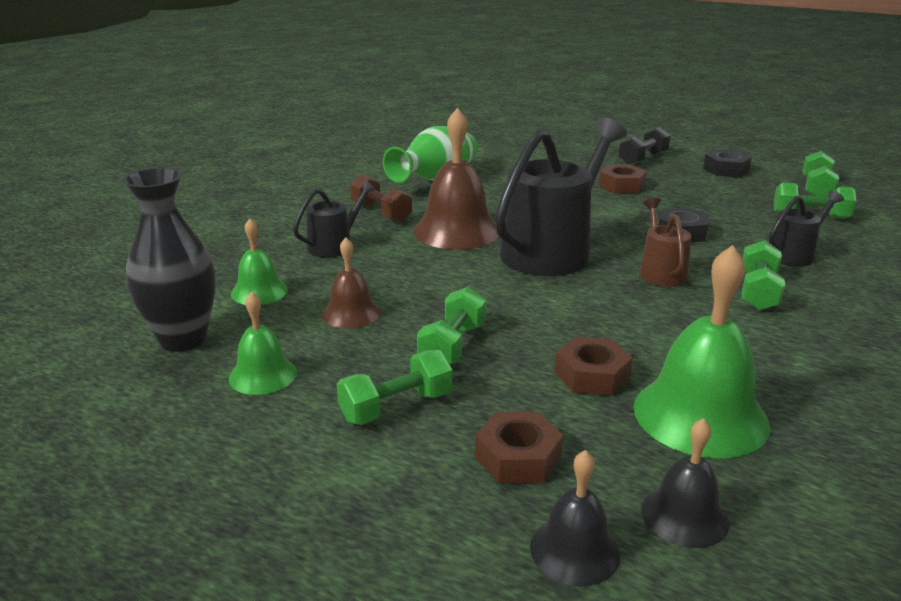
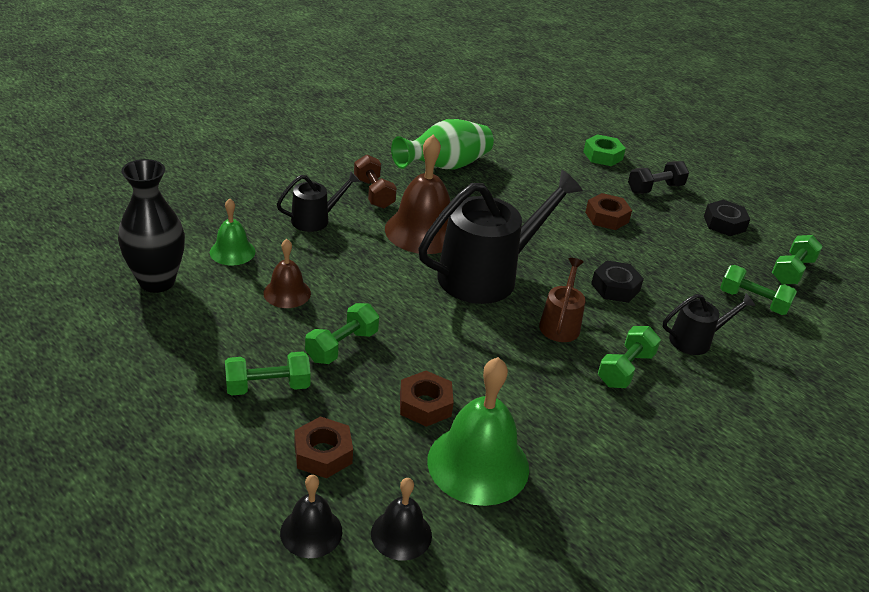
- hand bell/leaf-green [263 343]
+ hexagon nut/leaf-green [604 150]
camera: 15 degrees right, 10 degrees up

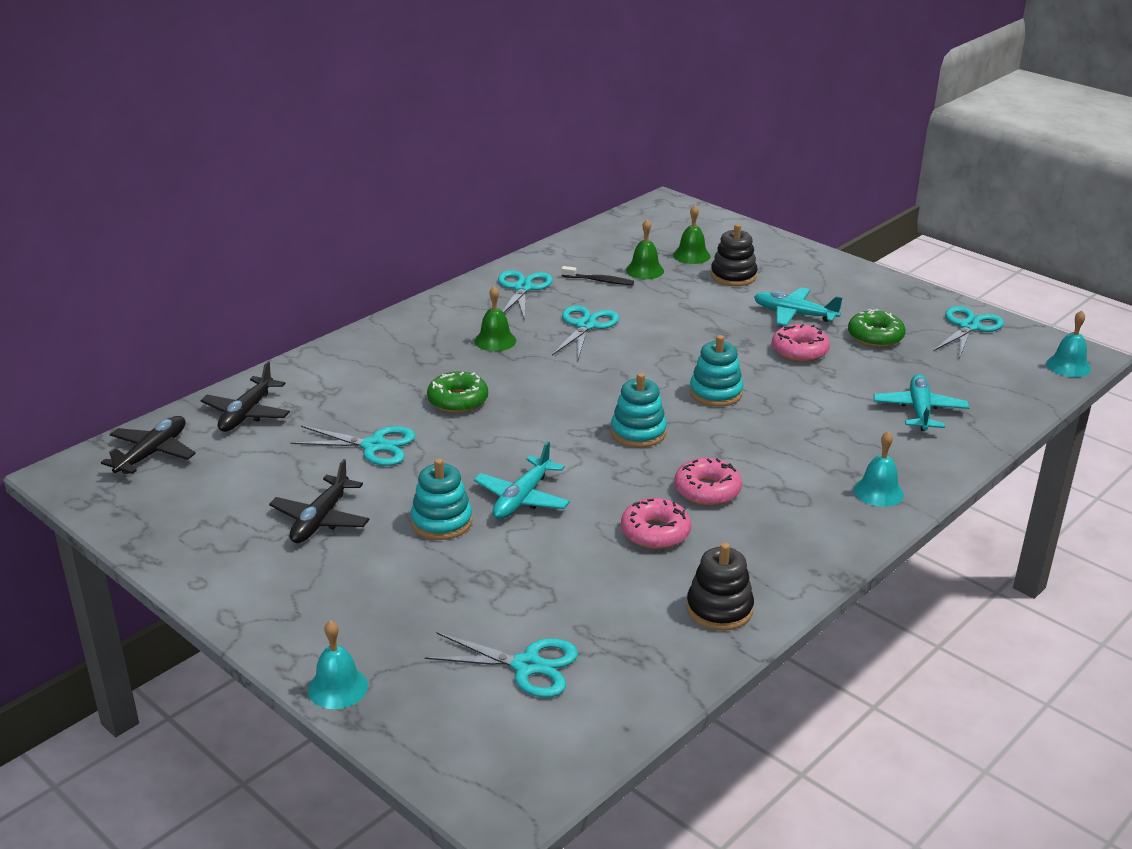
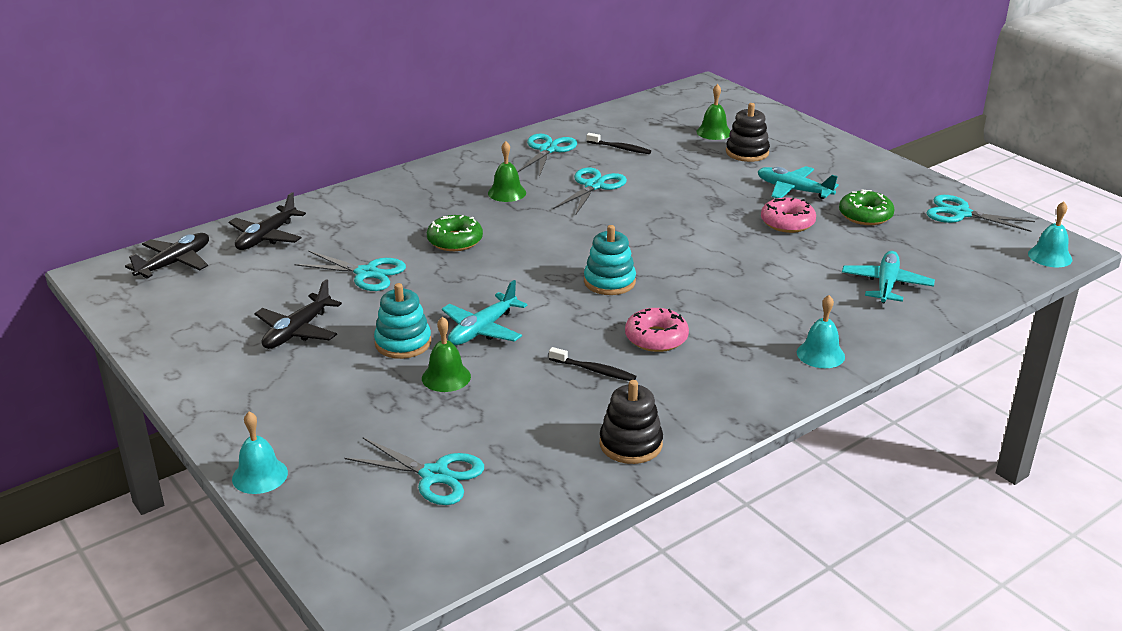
- stacking rings/teal [716 371]
~ hand bell/leaf-green [645 249] to [446 354]
~ donut/pink [656 523] to tooth brush/jet-black [593 364]
~ scissors/teal [968 332] = [981 213] 105 degrees counterclockwise
camera: 10 degrees right, 0 degrees up

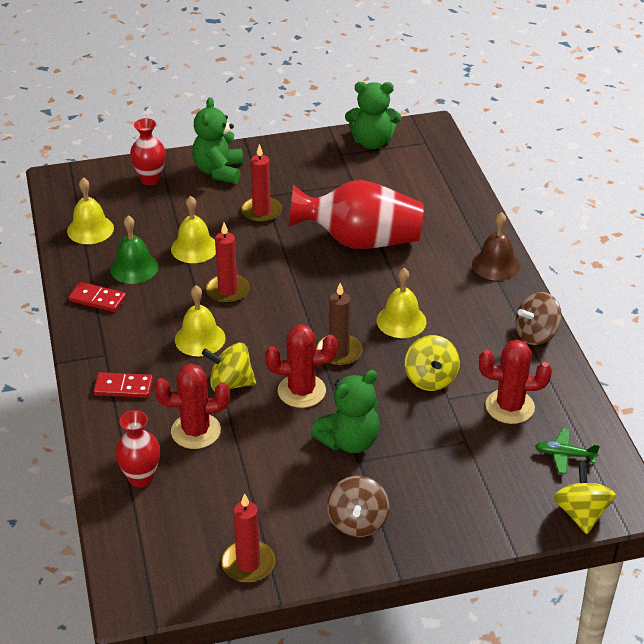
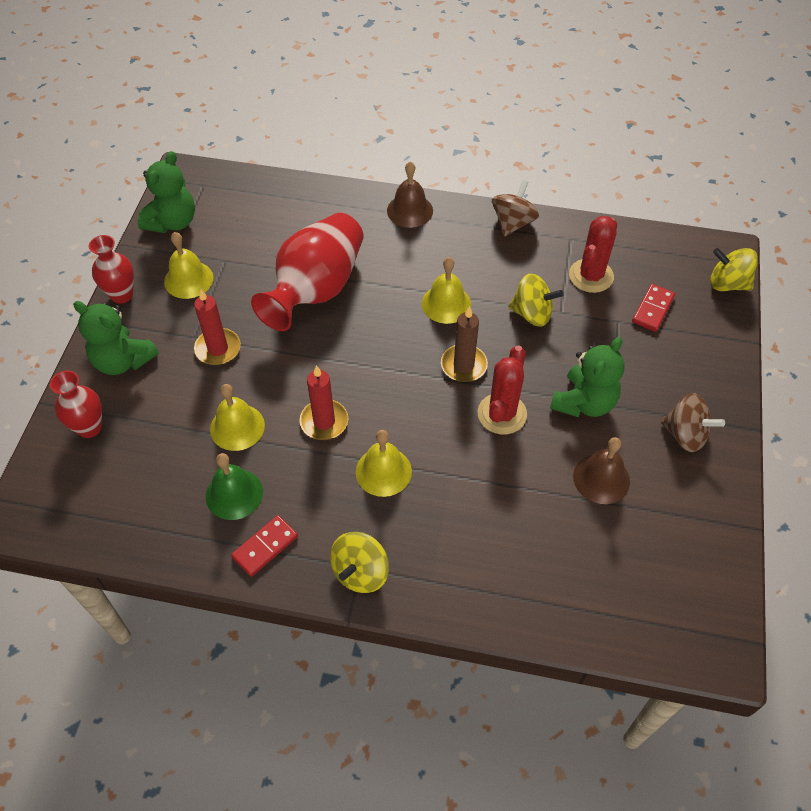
- cactus/crimson [192 406]
- pillar candle/crimson [248 538]
- aeroplane/leaf-green [567 451]
+ hand bell/russet [601 470]
~ hand bell/yellow [90 210] to [189 265]
~ domino/crimson [123 385] to [653 308]
~ flower vase/crimson [137 449] to [111 269]
~ spinning top/yellow [229 367] to [359 562]
~ stuffed bear/leaf-green [345 411] = [587 377] 45 degrees clockwise
~ spinning top/russet [538 318] = [515 208] 150 degrees counterclockwise
camera: 65 degrees left, 15 degrees up

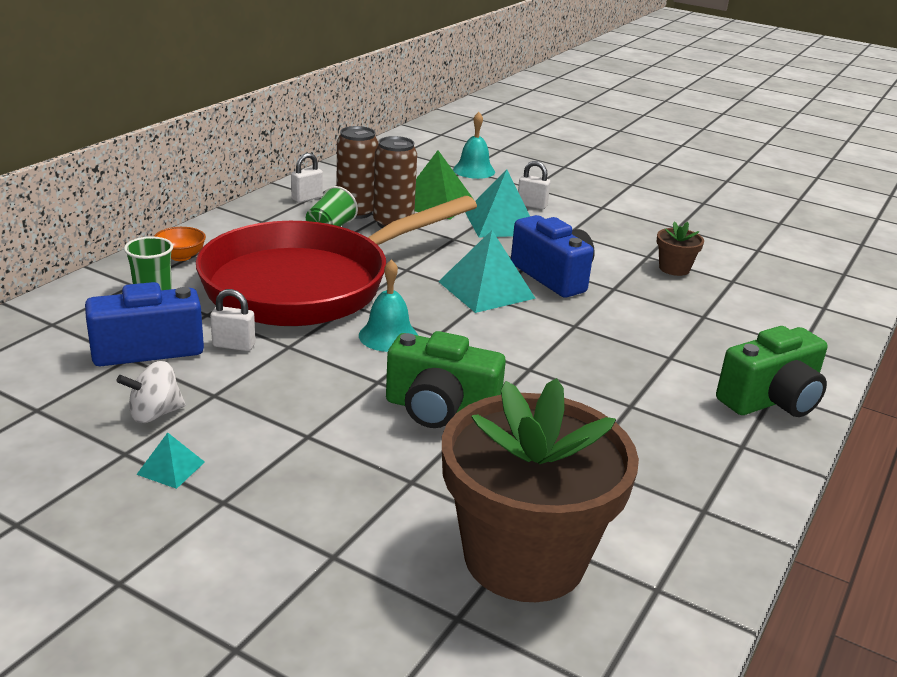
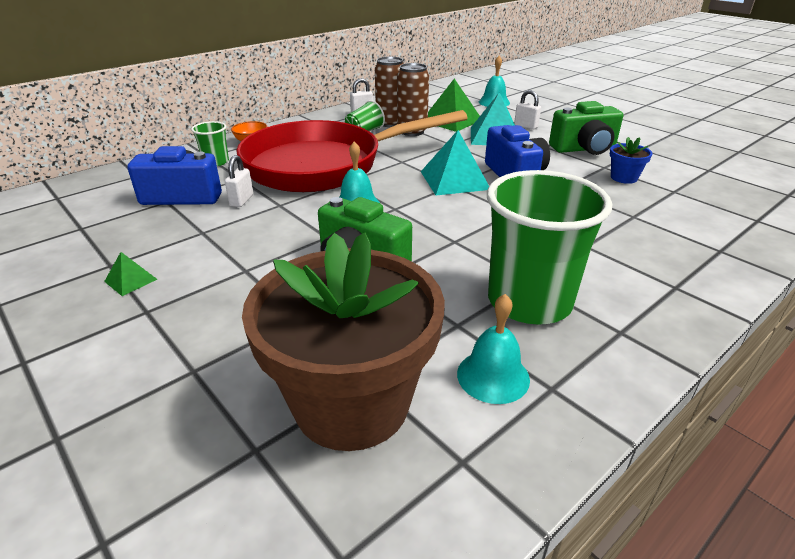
- spinning top/white [151 392]
+ hand bell/teal [493 349]
+ cup/leaf-green [549 247]
~ compact camera/leaf-green [771 371] to [586 128]
~ solid pyramid/teal [170 461] to solid pyramid/leaf-green [131 274]
~ potted plant/russet [680 248] to potted plant/cobalt [631 160]
~ padlock/white [232 320] = [239 181] 75 degrees clockwise
camera: 20 degrees right, 5 degrees up

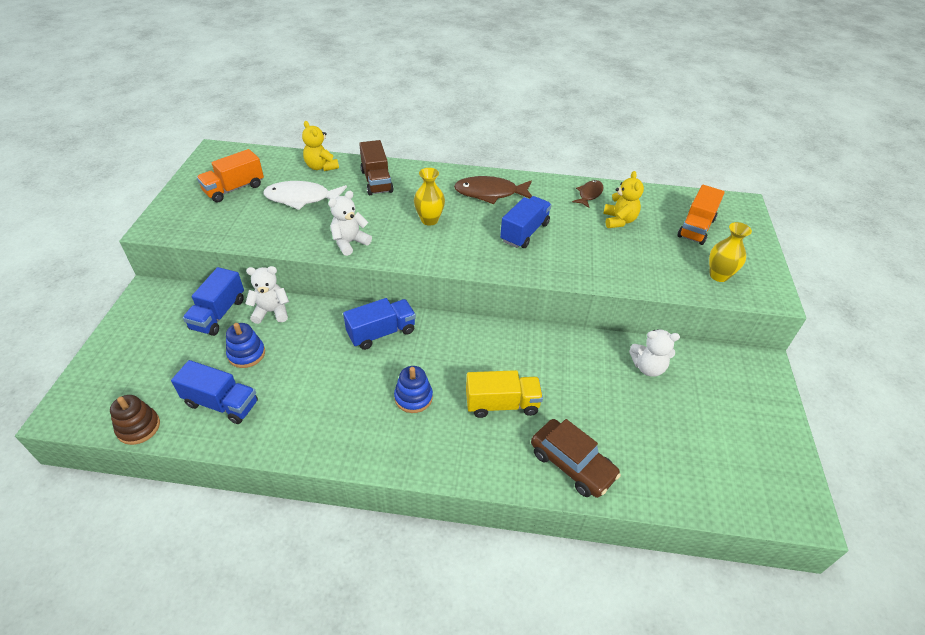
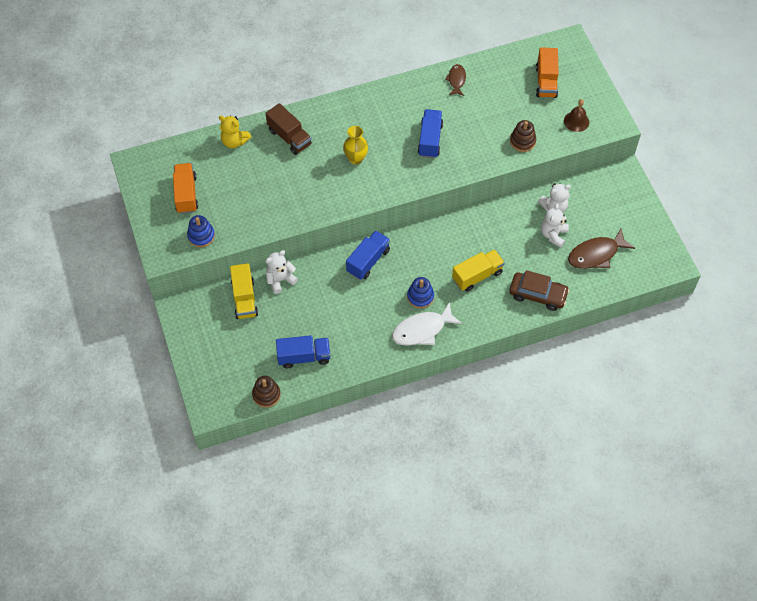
- stuffed bear/yellow [623 199]
+ stacking rings/russet [523 136]
~ stacking rings/cobalt [245 345] to [201 231]
~ toy fish/white [305 195] to [427 324]
~ stuffed bear/white [350 223] to [555 225]
~ toy fish/russet [493 190] to [601 248]
~ flower vase/yellow [730 252] to hand bell/russet [576 115]
~ toy truck/cobalt [213 301] to toy truck/yellow [244 291]
~ toy truck/orange [230 175] = [185 188] 150 degrees clockwise
camera: 25 degrees left, 15 degrees up

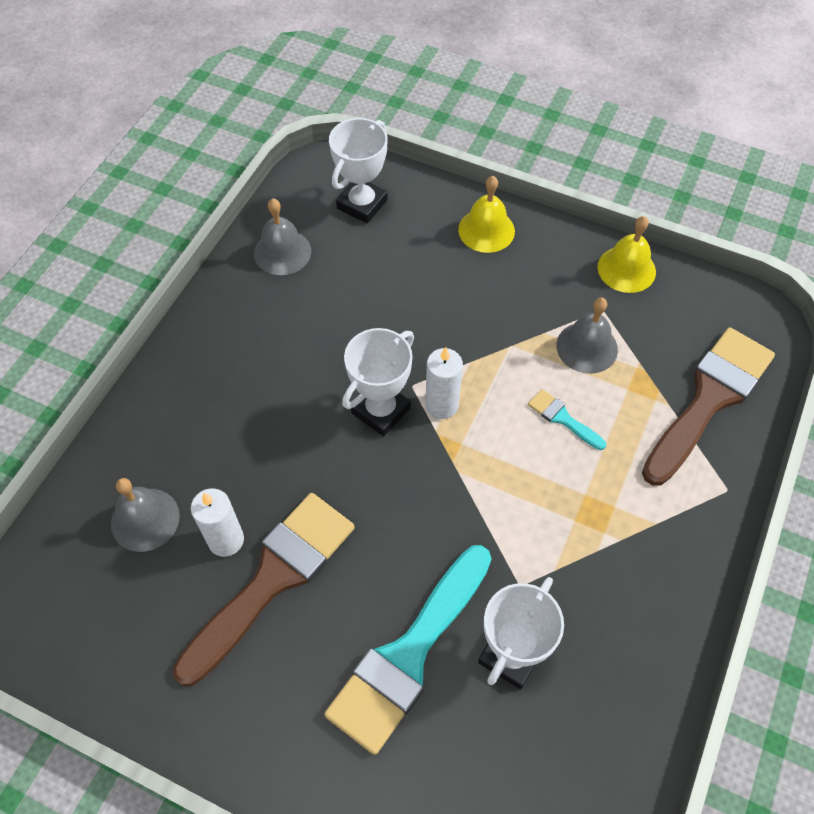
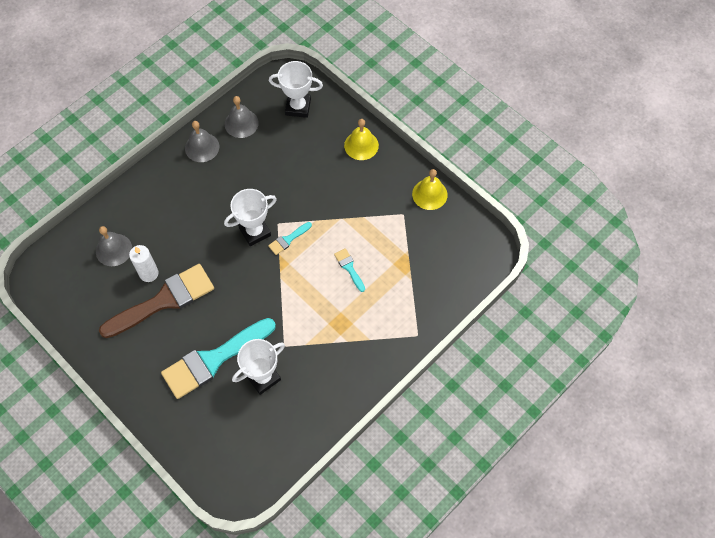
- paintbrush/russet [708 406]
~ hand bell/grey [587 336] to [202 141]
~ pillar candle/white [444 383] to paintbrush/teal [290 238]
~ trophy/white [358 170] = [296 89] 45 degrees clockwise
camera: 20 degrees right, 5 degrees up

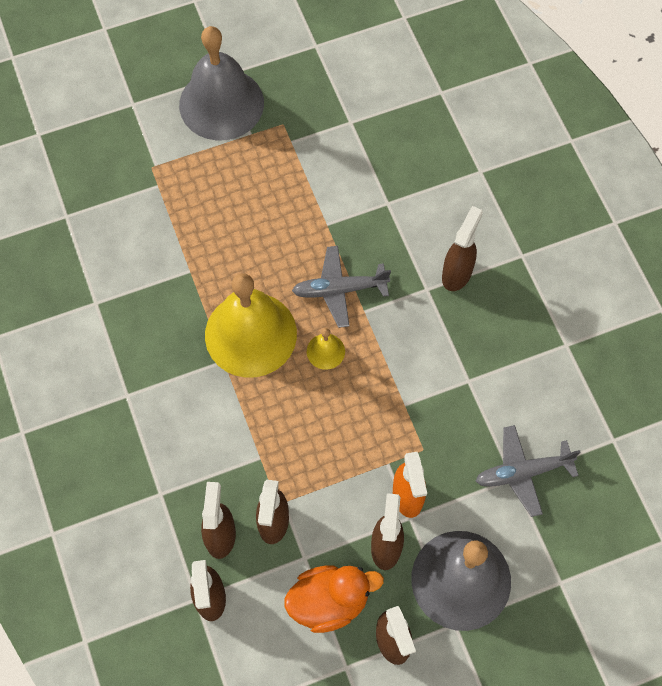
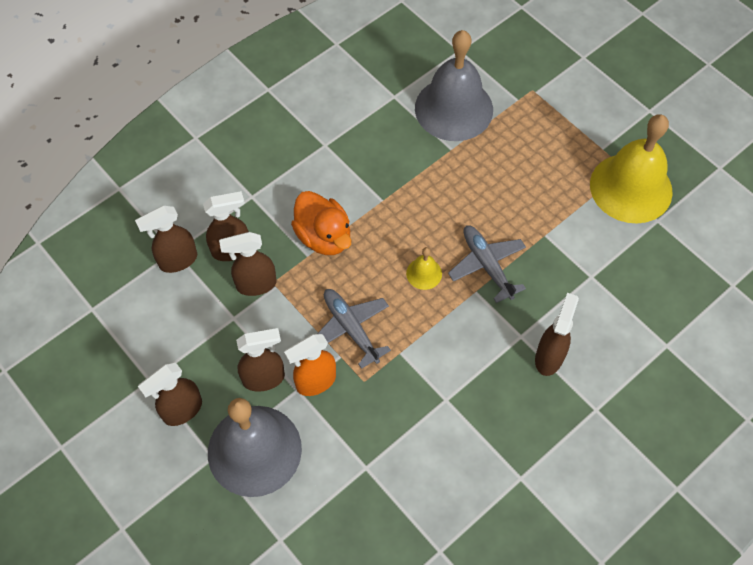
~ hand bell/grey [221 83] to [454 85]
~ hand bell/yellow [251 325] to [631 169]
~ rubber duck/orange [334 599] to [321 223]
~ aeroplane/grey [528 471] to [354 329]
~ sprayer/russet [462 248] = [557 334] 75 degrees counterclockwise
camera: 70 degrees right, 5 degrees down

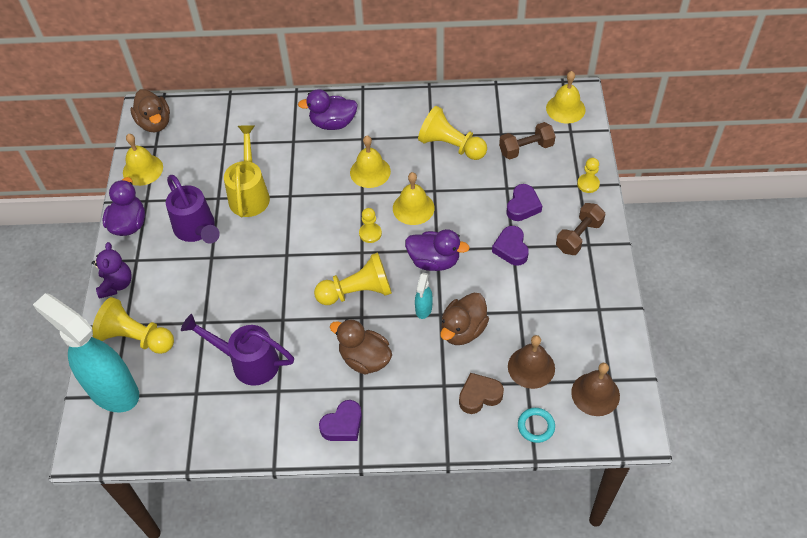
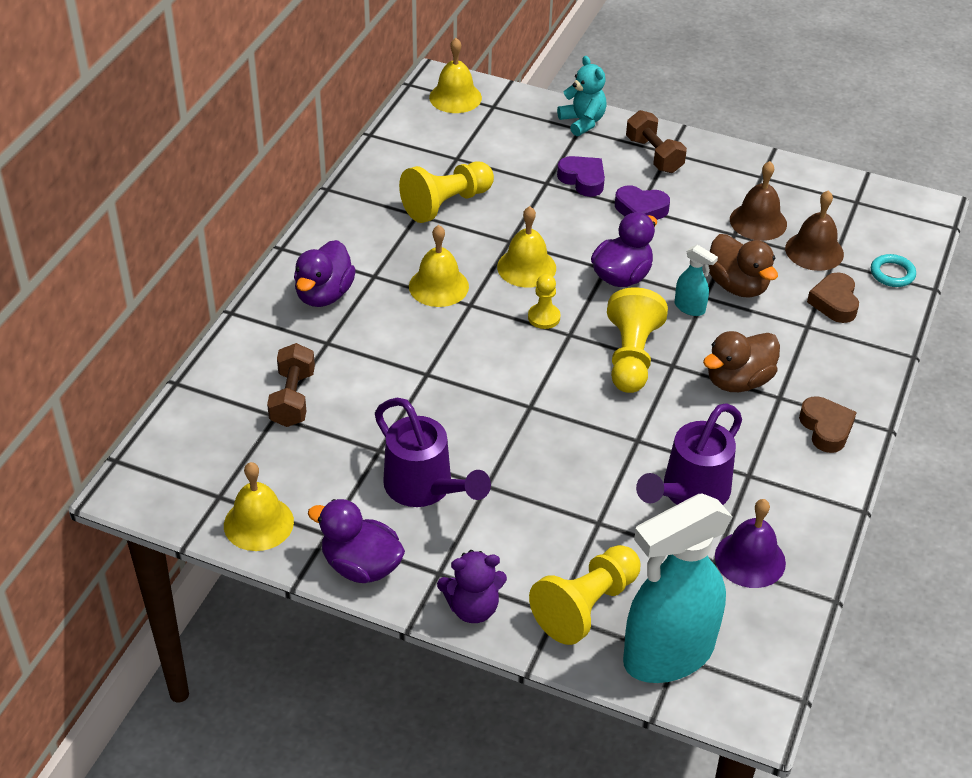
- rubber duck/russet [150 110]
- sprinkling can/yellow [247 171]
+ hand bell/royal purple [750 543]
~ hand weight/russet [527 140] to [291 385]
~ hand bell/russet [595 389] to [758 201]
~ game pawn/yellow [588 175] to stuffed bear/teal [582 96]
~ heart shape/royal purple [340 420] to heart shape/russet [828 424]
~ stuffed bear/royal purple [112 270] = [472 586] 150 degrees clockwise
~ sprinkling can/royal purple [193 209] = [433 452] 60 degrees clockwise
camera: 70 degrees left, 10 degrees down

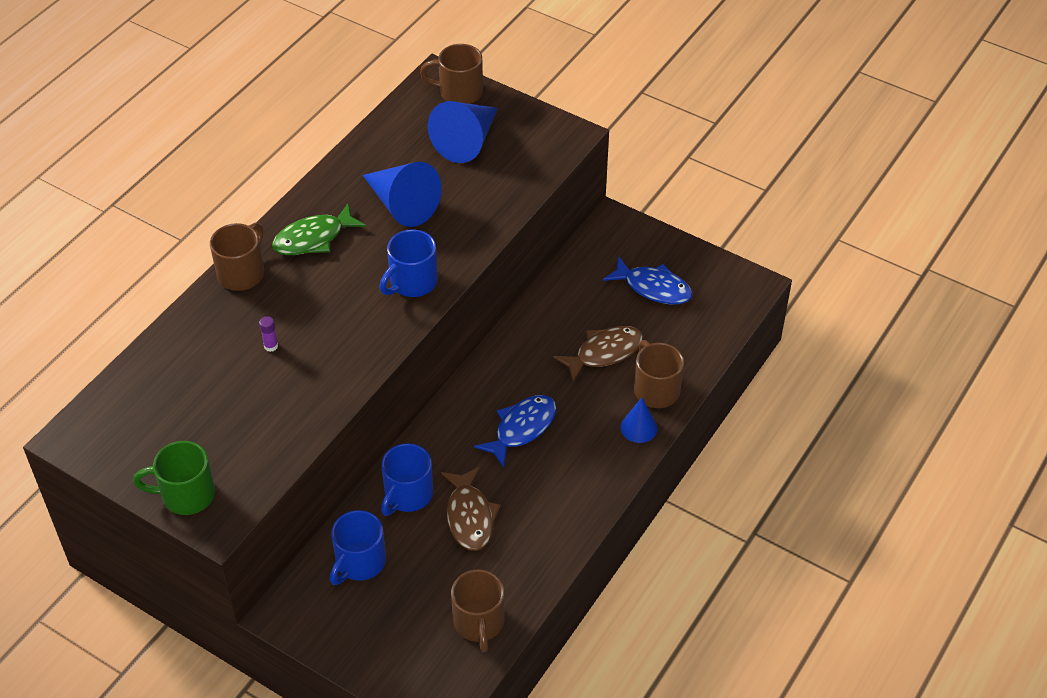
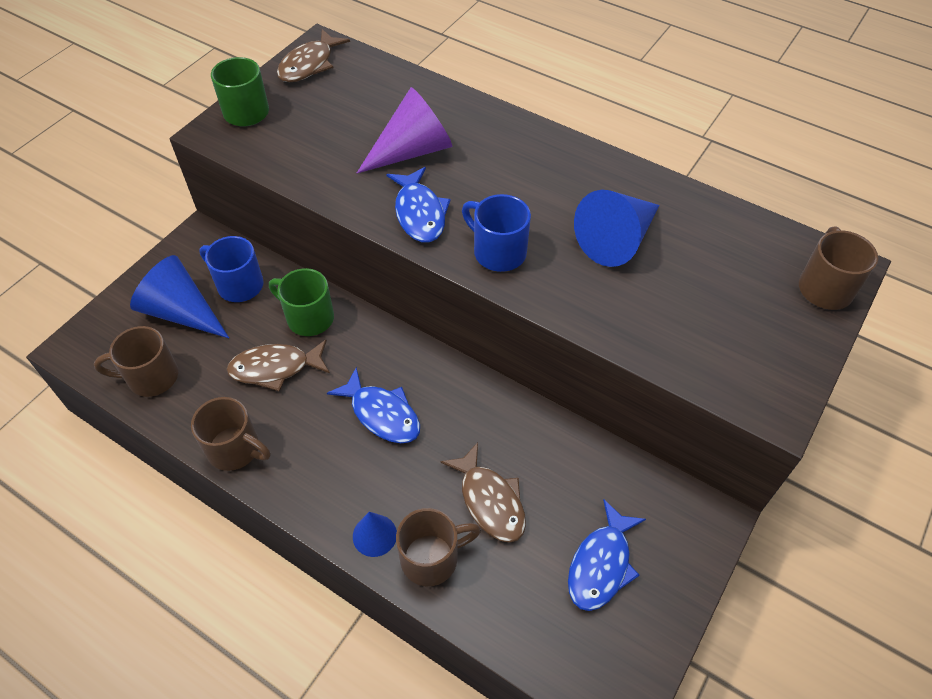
- toy fish/leaf-green [319 229]
+ toy fish/russet [313 55]
+ toy fish/cobalt [418 204]
~ coffee mug/russet [237 257] to [231 434]
~ cone/cobalt [463 132] to [179 296]
~ glue stick/royal purple [268 334] to cone/royal purple [404 130]
~ coffee mug/cobalt [407 479] to coffee mug/leaf-green [301 302]
camera: 90 degrees right, 5 degrees up

